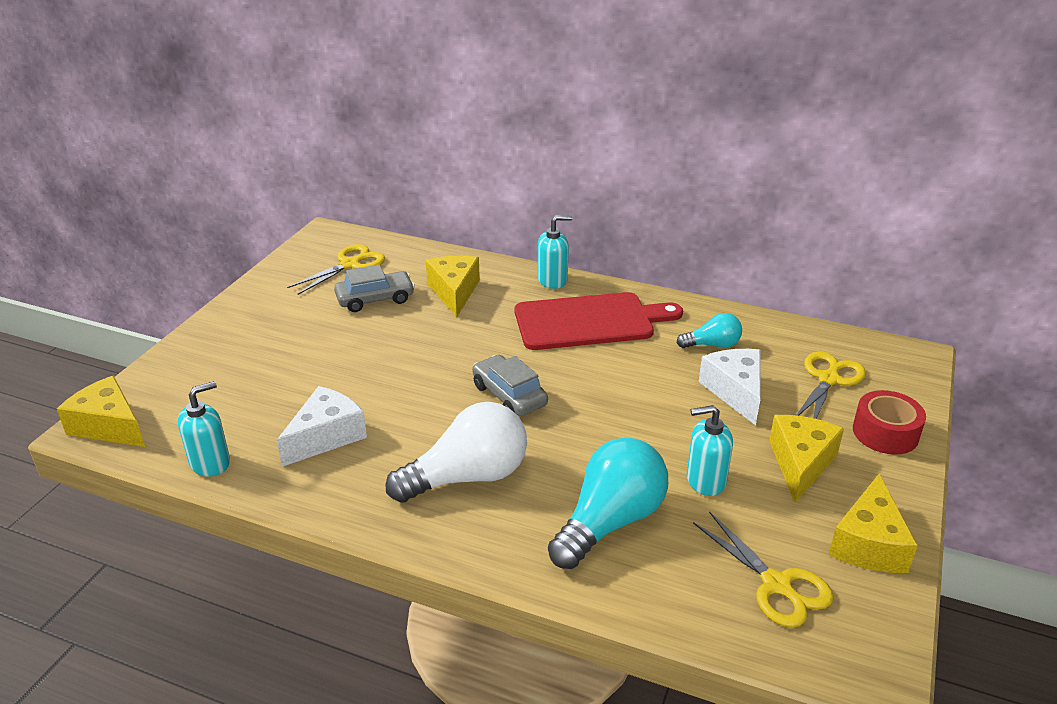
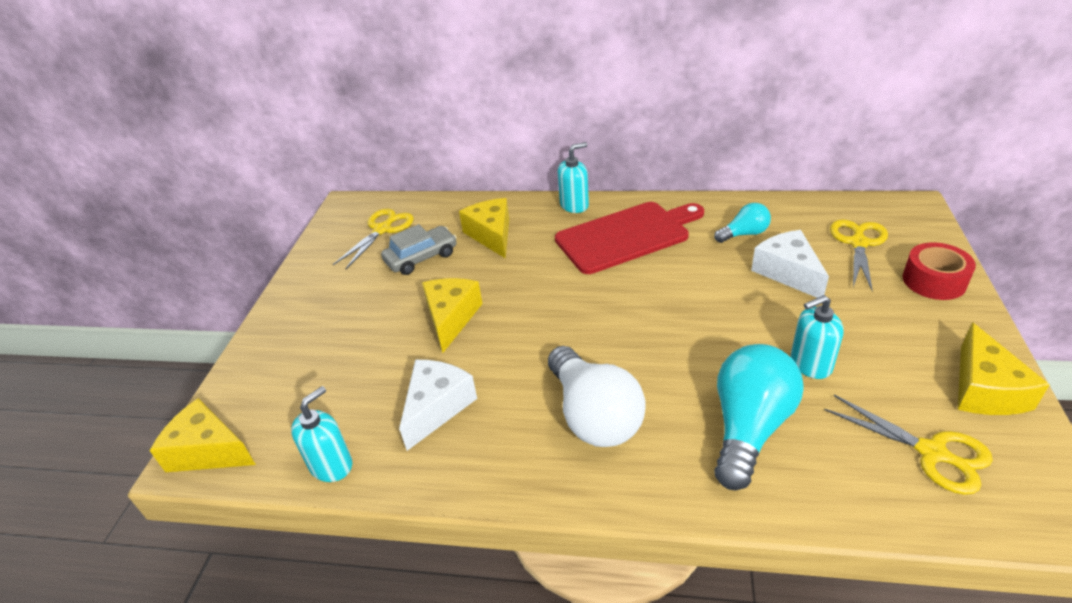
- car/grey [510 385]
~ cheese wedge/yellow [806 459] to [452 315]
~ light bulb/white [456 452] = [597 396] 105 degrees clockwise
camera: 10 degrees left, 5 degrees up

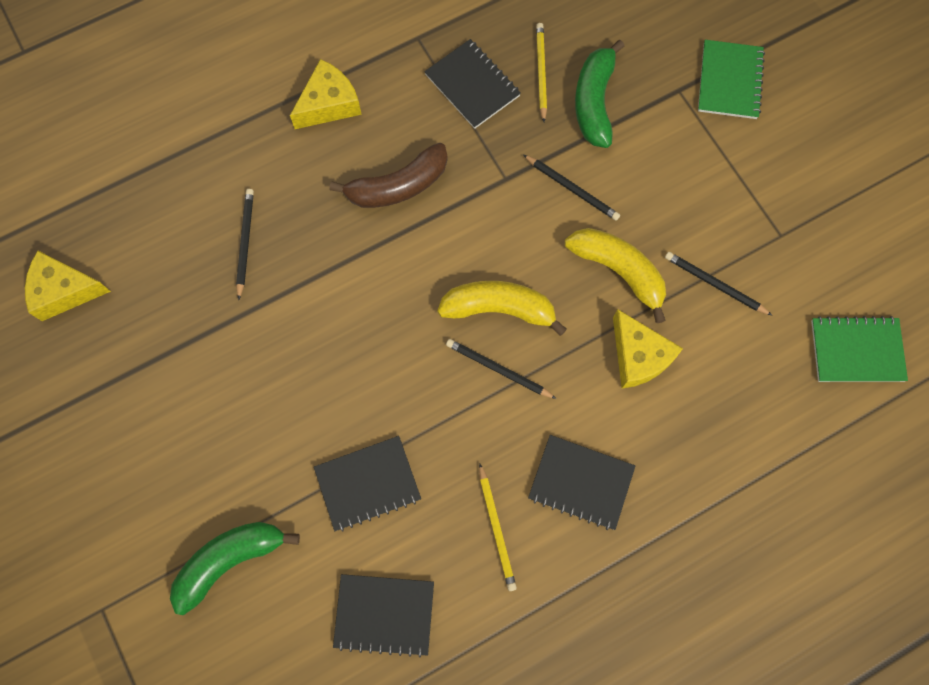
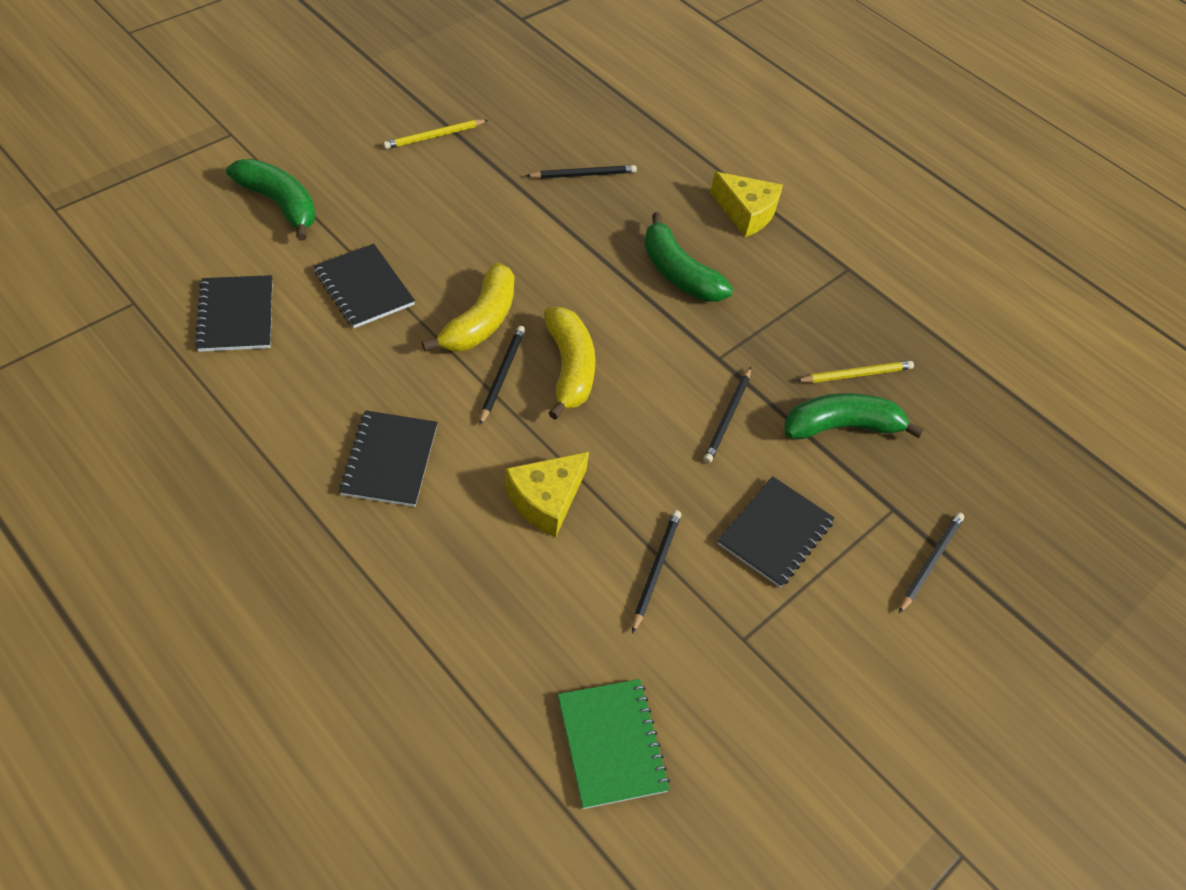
- cheese wedge/yellow [68 286]
~ notebook/jet-black [472 84] to [776 532]
~ wooden pencil/yellow [498 527] to [435 134]
~ banana fruit/yellow [615 275] to [468 307]
~ notebook/leaf-green [731 79] to wooden pencil/jet-black [931 562]
~ banana fruit/russet [388 175] to banana fruit/leaf-green [688 257]
camera: 70 degrees right, 20 degrees down

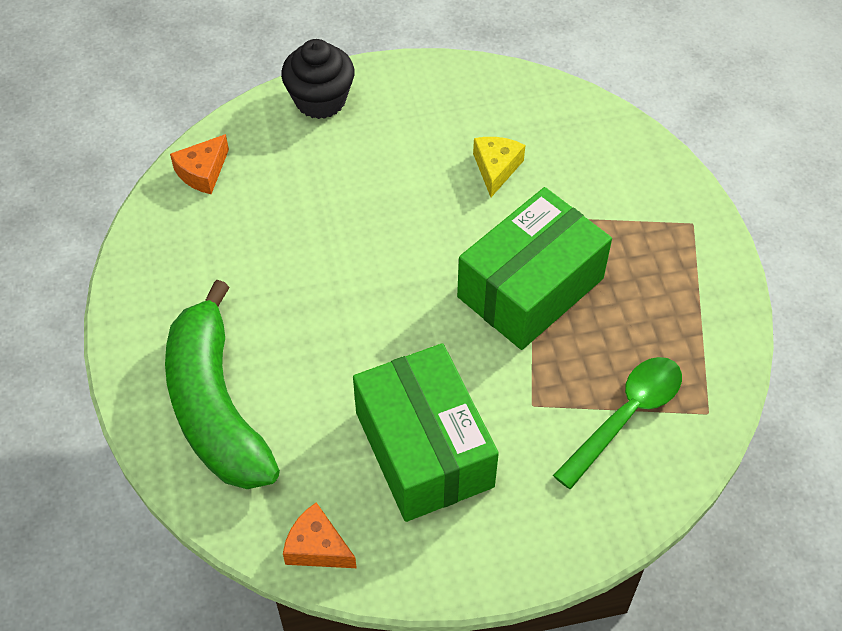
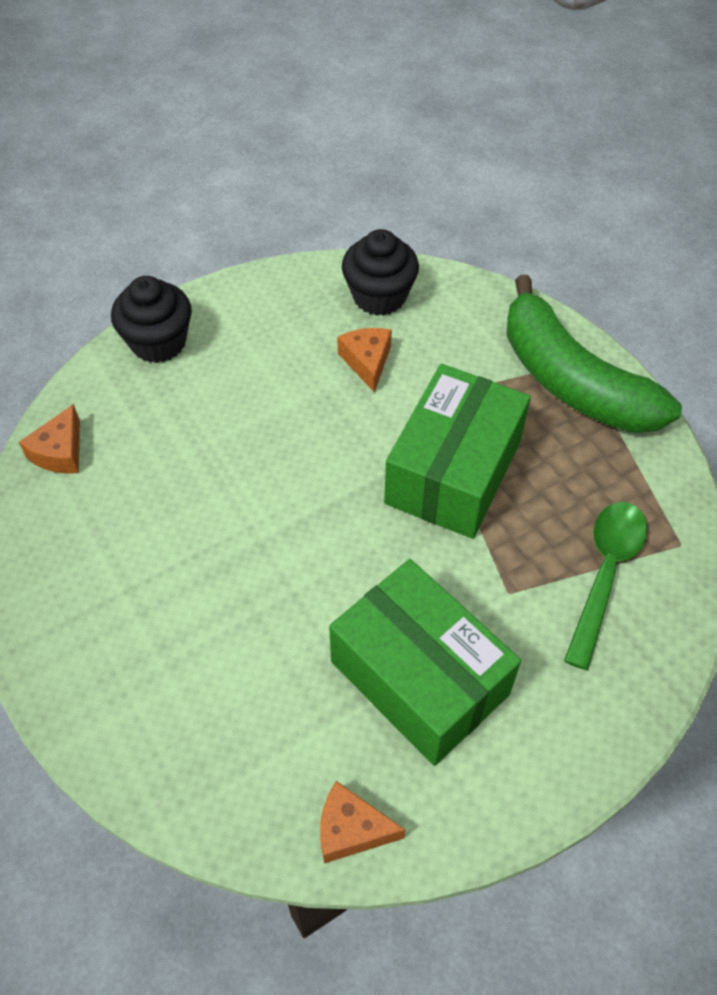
+ cupcake/jet-black [380 272]
~ banana fruit/leaf-green [222 384] to [594 354]
~ cheese wedge/yellow [499 167] to cheese wedge/orange [364 360]
camera: 20 degrees left, 0 degrees up

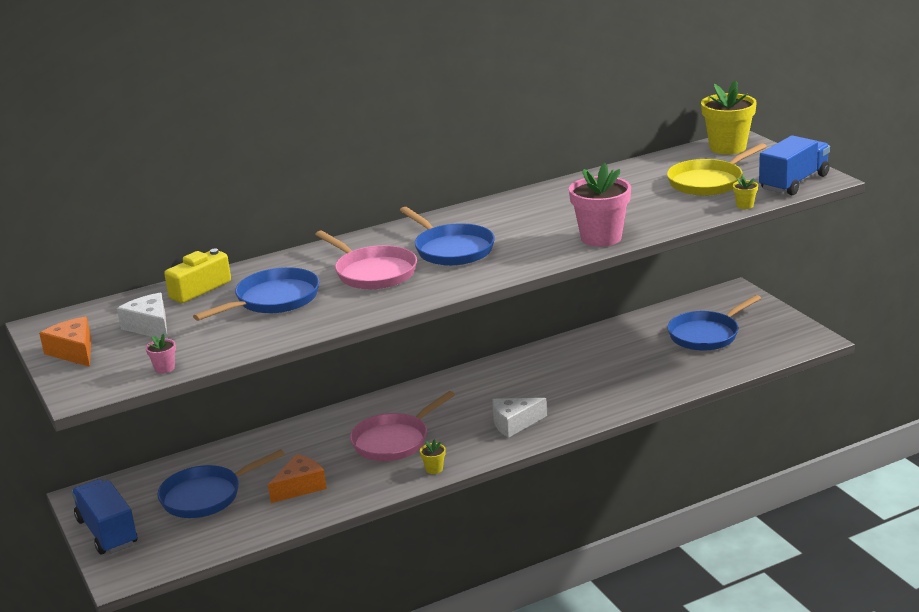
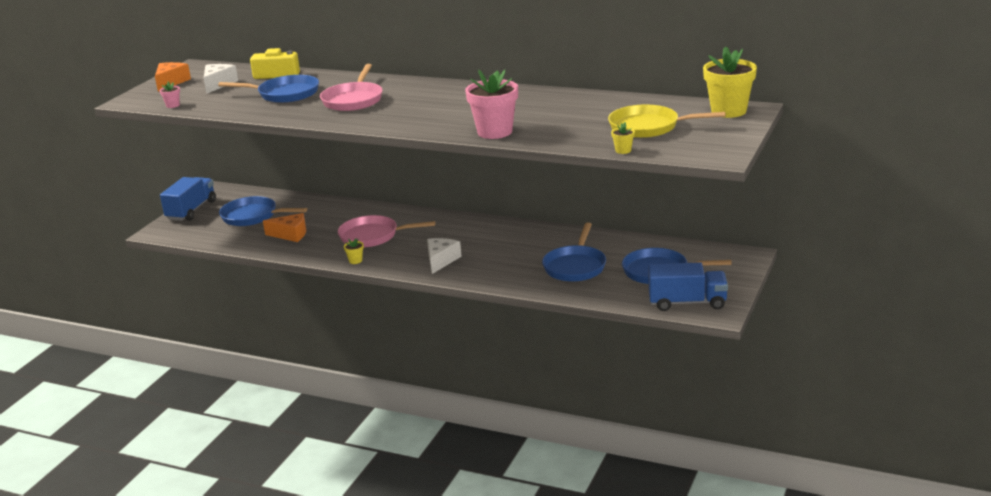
~ frying pan/cobalt [447 236] to [574 252]
~ toy truck/cobalt [794 165] to [688 286]
~ cheese wedge/white [519 418] = [444 256] 75 degrees clockwise
camera: 50 degrees right, 0 degrees up

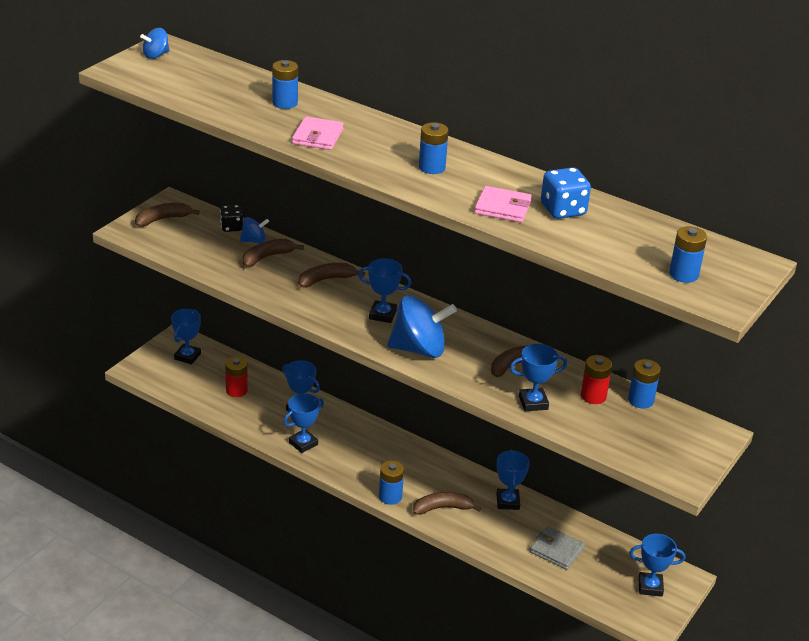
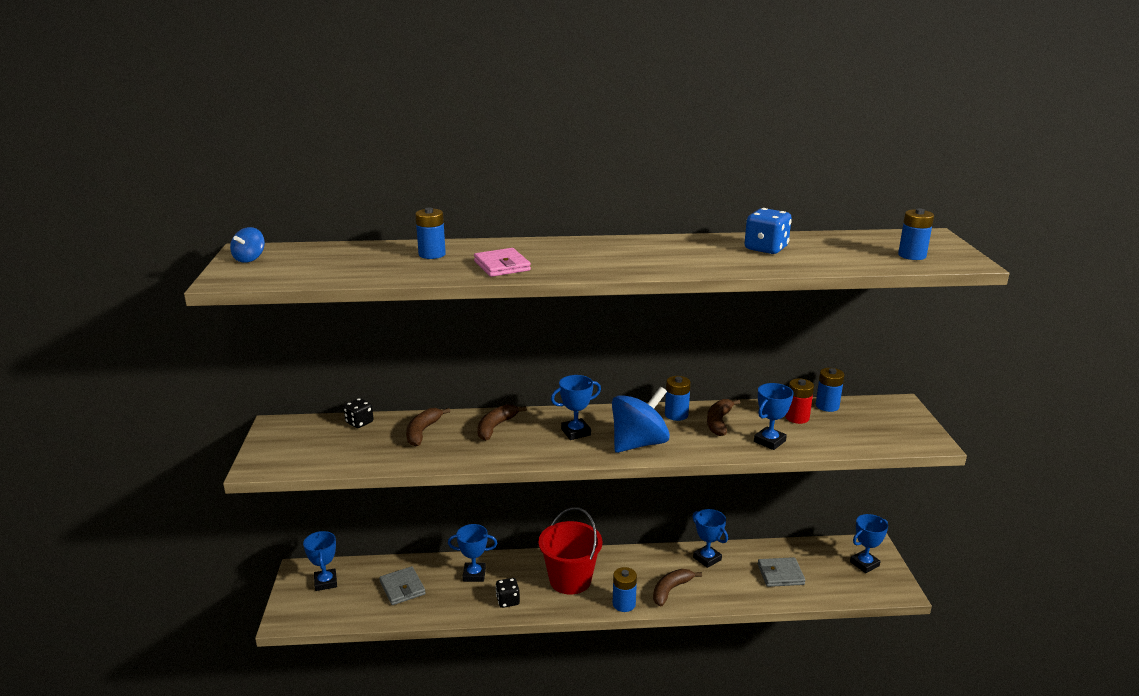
- banana fruit/russet [167 215]
- spinning top/cobalt [254 230]
- wallet/pink [503 204]
+ pail/crimson [570 551]
~ power cell/cobalt [434 148] to [678 398]
~ power cell/crimson [236 377] to wallet/grey [402 585]
~ trophy/cobalt [304 423] to game die/jet-black [508 593]
camera: 35 degrees left, 10 degrees down

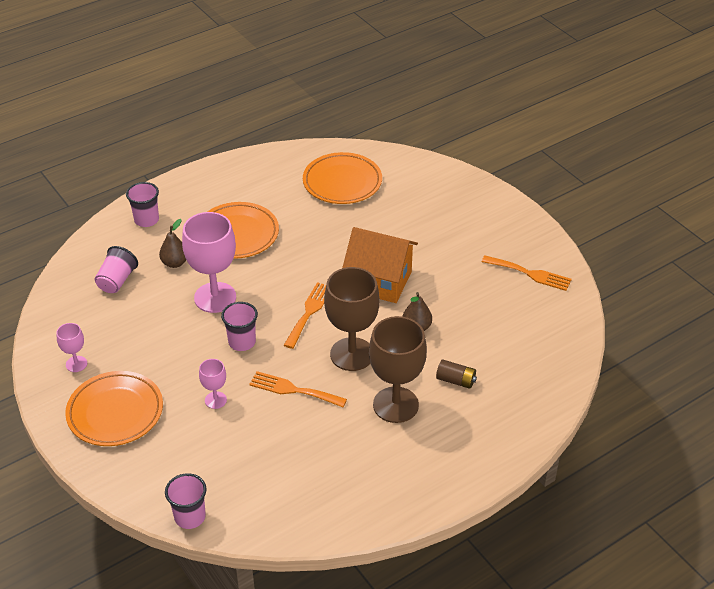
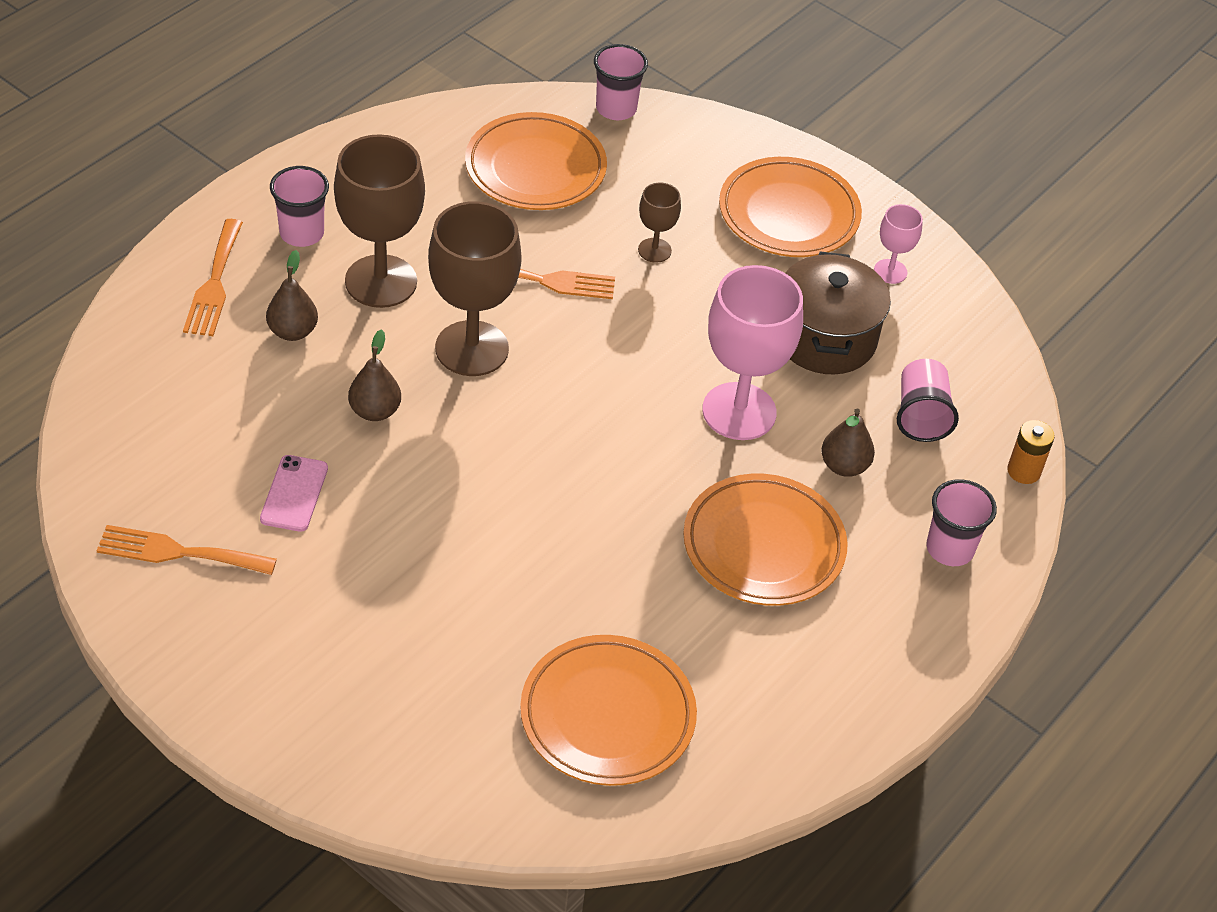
- house/orange [380 265]
+ phone/pink [294 493]
+ flat dish/orange [536 161]
+ pot/russet [838 313]
+ power cell/orange [1031 452]
~ cup/pink [239 326] to [299 206]
~ dinner fork/orange [305 315] to [213 277]
~ power cell/russet [456 374] to toy pear/russet [292 295]
~ goblet/pink [213 384] to goblet/russet [659 223]
camera: 160 degrees right, 5 degrees up

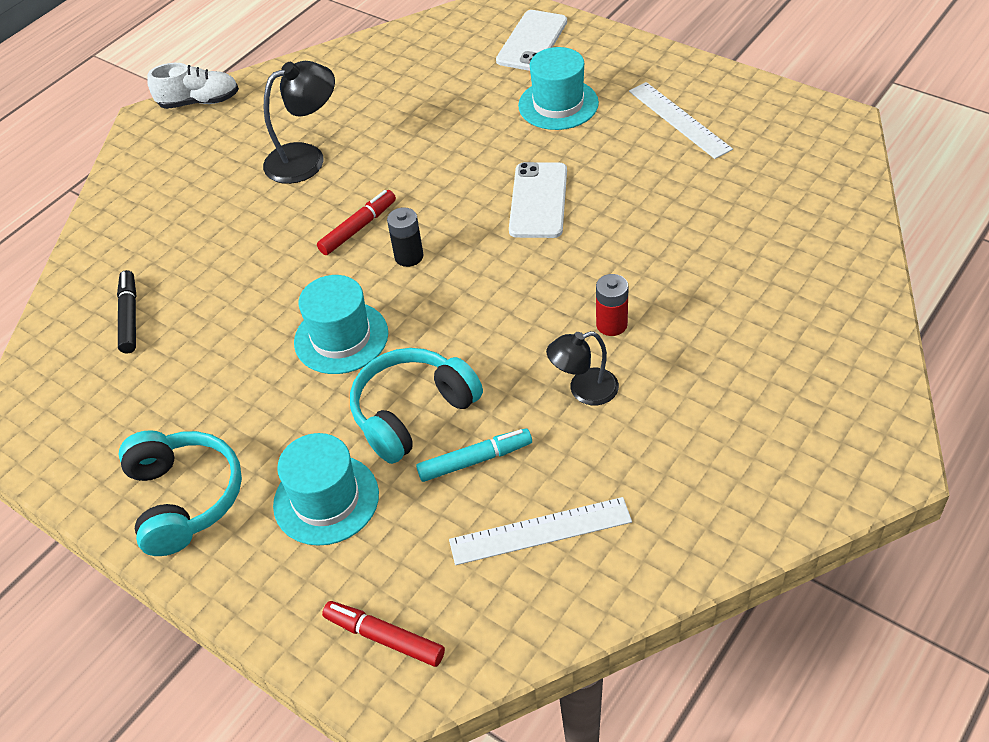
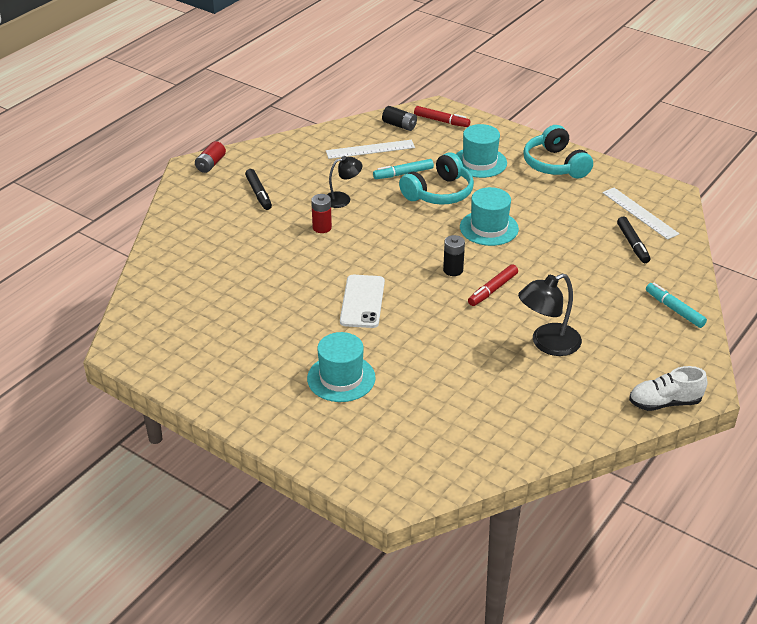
- phone/white [531 40]
+ power cell/crimson [210 157]
+ felt pen/jet-black [258 189]
+ power cell/jet-black [399 118]
+ felt pen/teal [676 305]
~ ruler/white [681 120] to [640 214]
camera: 175 degrees right, 10 degrees down

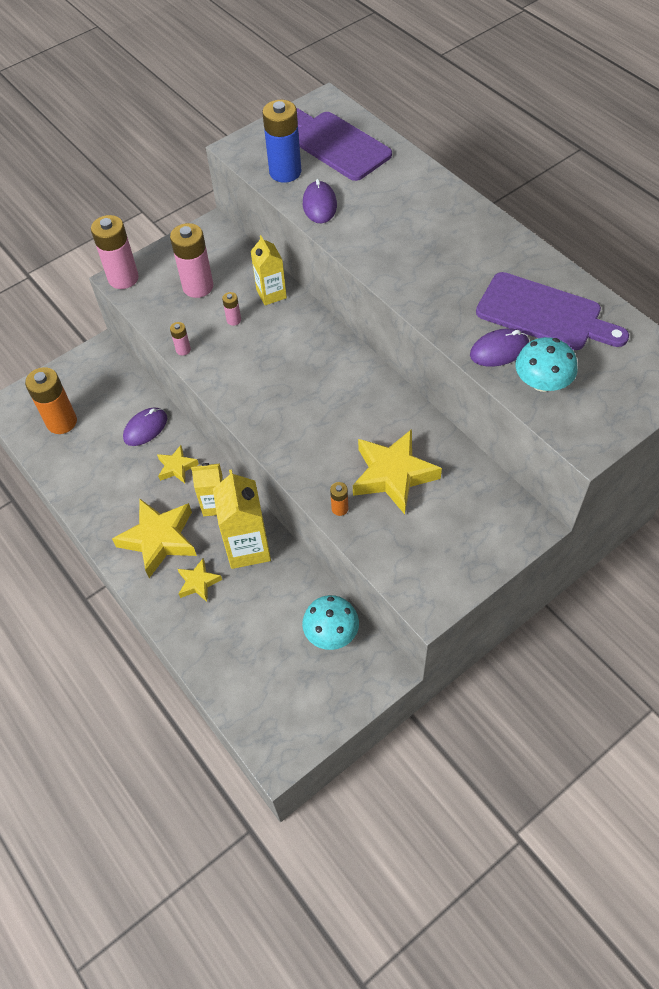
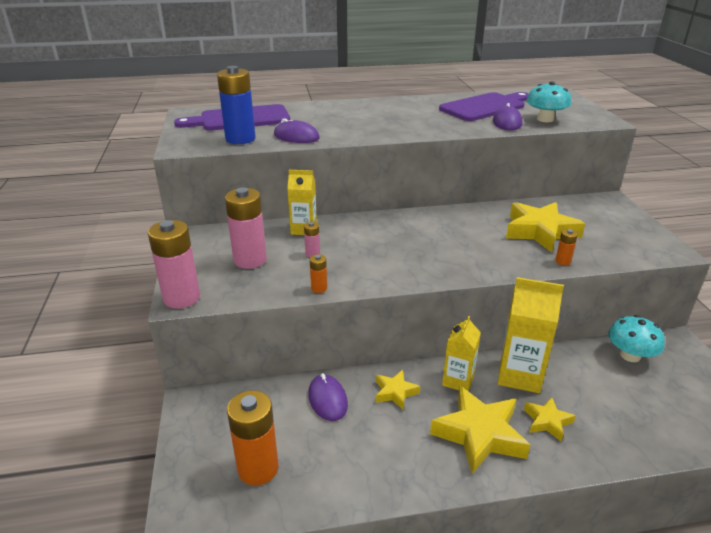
~ power cell/pink [180 338] to power cell/orange [318 273]
camera: 65 degrees left, 25 degrees down

